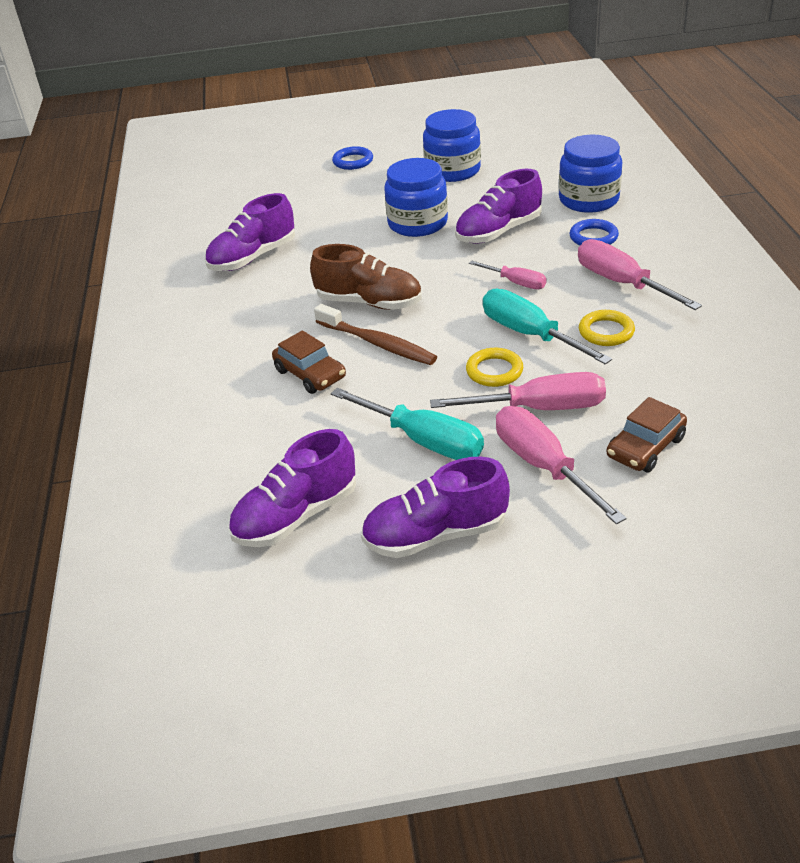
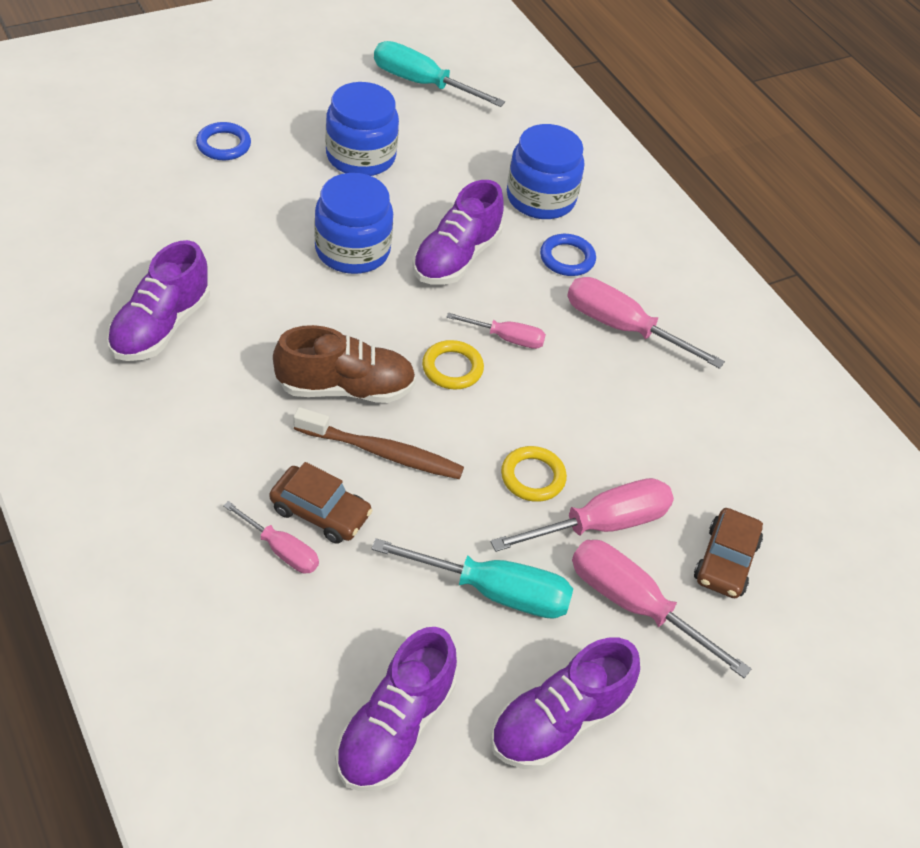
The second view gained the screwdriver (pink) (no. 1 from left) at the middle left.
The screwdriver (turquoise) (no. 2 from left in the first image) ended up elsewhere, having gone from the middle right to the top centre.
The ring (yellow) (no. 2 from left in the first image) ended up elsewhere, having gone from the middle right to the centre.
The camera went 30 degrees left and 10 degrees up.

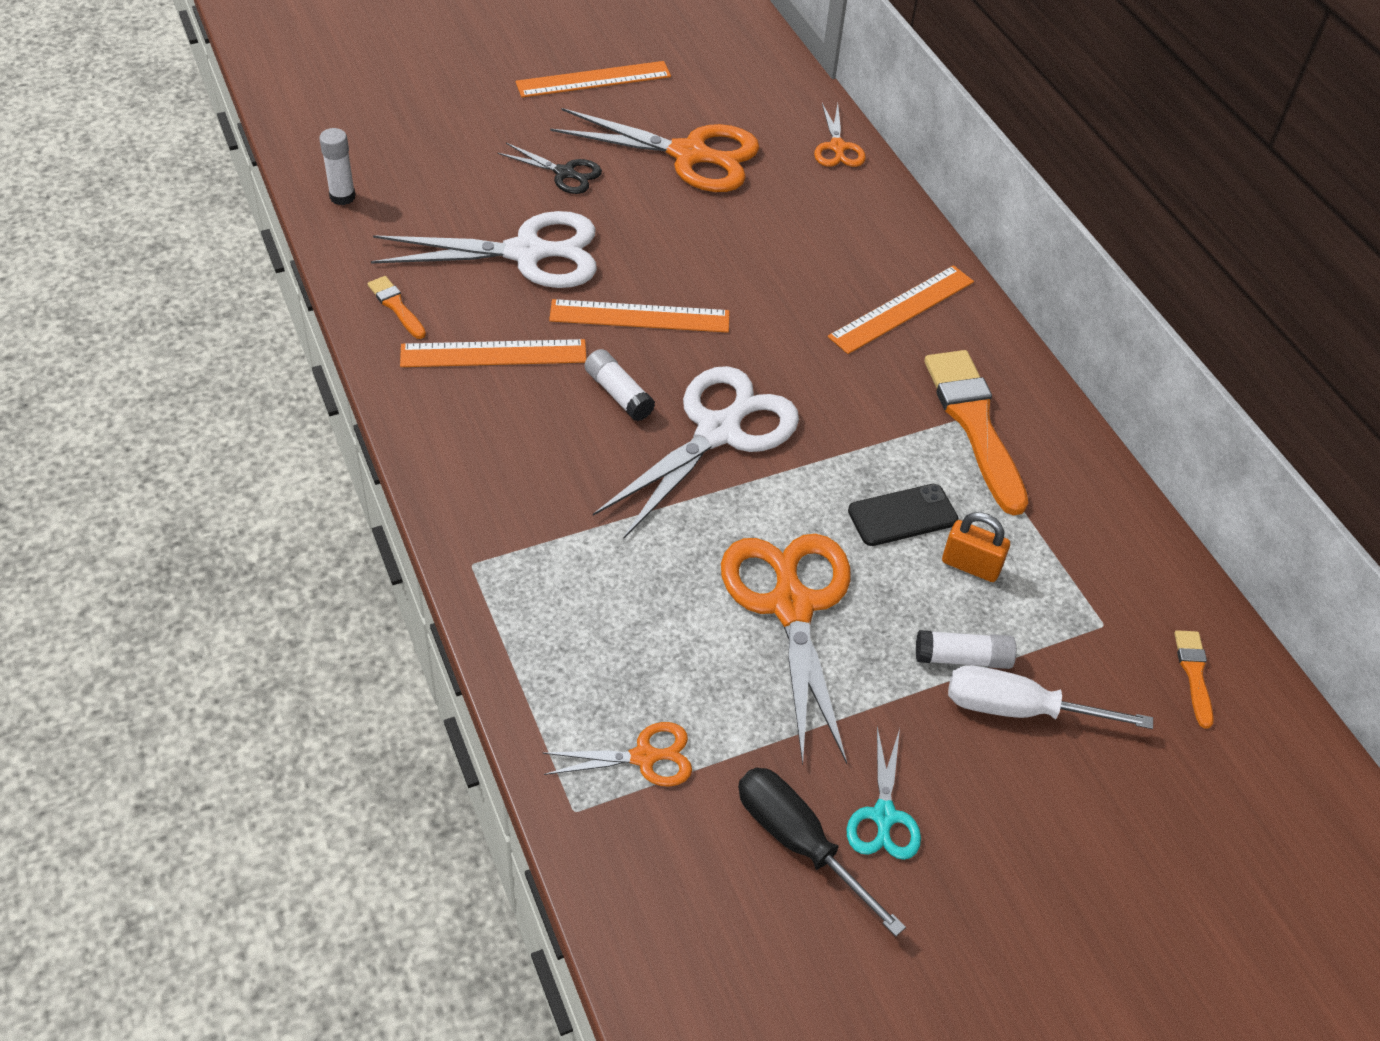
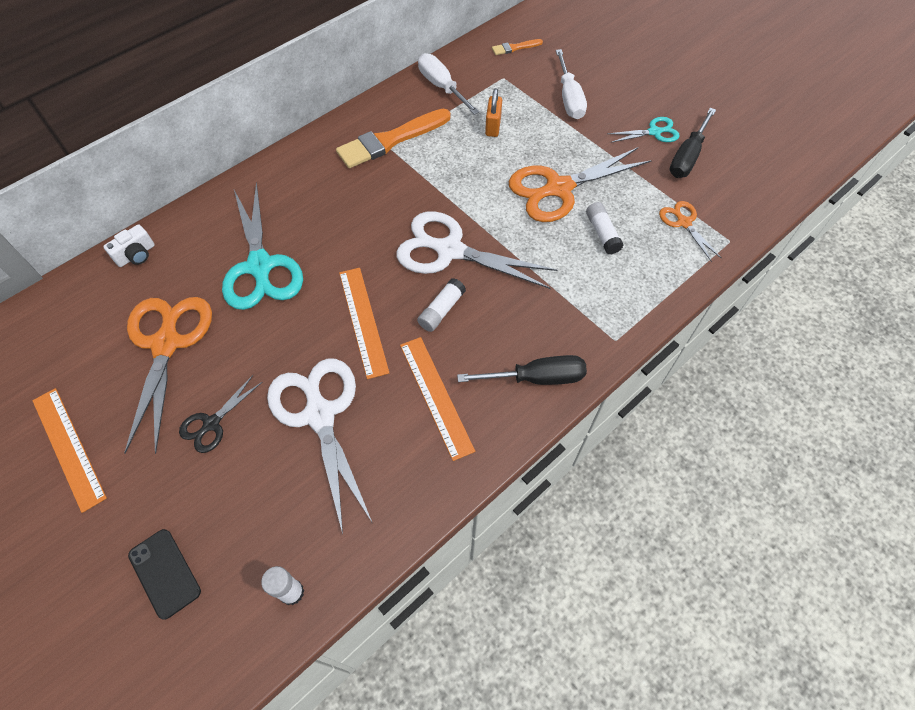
The second view lost the brush (orange) (no. 1 from left) at the top left.
The second view lost the ruler (orange) (no. 4 from left) at the top centre.
The second view gained the scissors (turquoise) (no. 1 from left) at the middle left.
The second view gained the screwdriver (white) (no. 1 from left) at the top centre.
The second view gained the screwdriver (black) (no. 1 from left) at the centre.
The phone (black) ended up elsewhere, having gone from the centre to the bottom left.
The glue stick (white) (no. 3 from left) ended up elsewhere, having gone from the middle right to the top centre.
Where the scissors (orange) (no. 4 from left) stood at the top centre, the camera (white) came to stand at the middle left.
The scissors (black) at the top centre ended up facing another way, 150 degrees counterclockwise from before.
The camera went 105 degrees left and 10 degrees up.

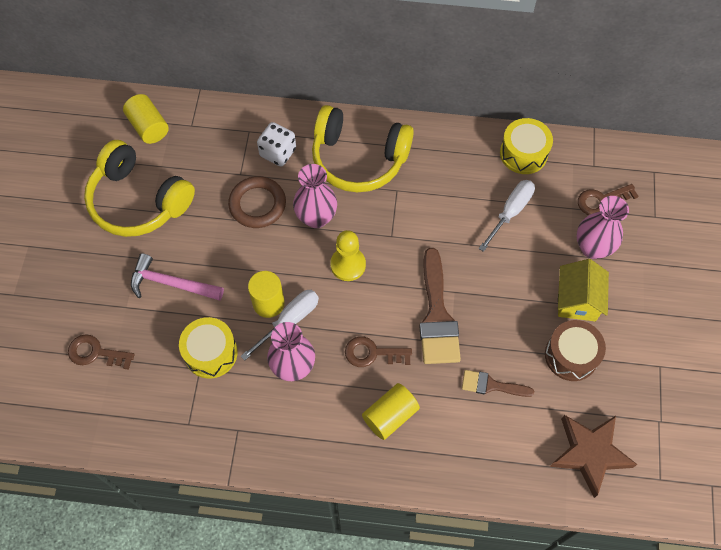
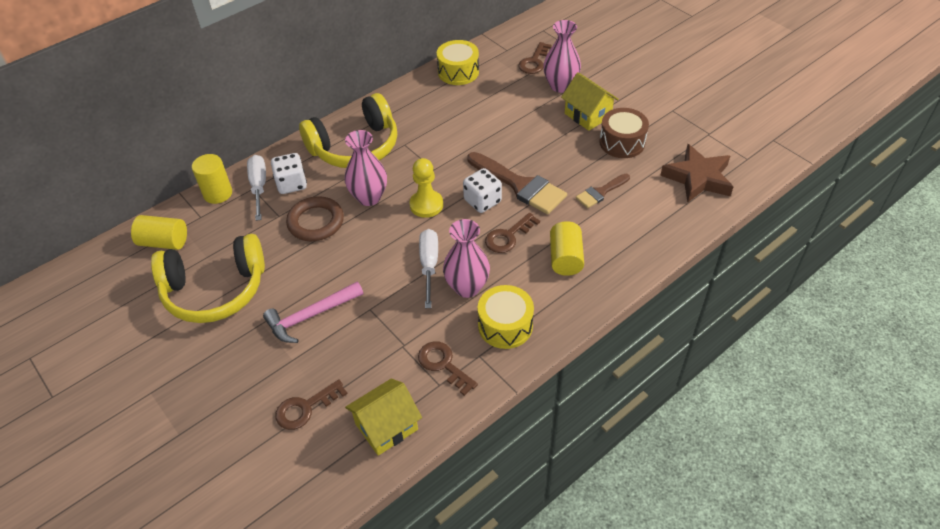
The second view gained the house (yellow) (no. 1 from left) at the bottom centre.
The second view gained the key (brown) (no. 2 from left) at the bottom centre.
The second view gained the dice (white) (no. 2 from left) at the centre.
The drum (yellow) (no. 1 from left in the first image) ended up elsewhere, having gone from the middle left to the centre.
The cylinder (yellow) (no. 2 from left) ended up elsewhere, having gone from the centre to the middle left.
The screwdriver (white) (no. 2 from left in the first image) ended up elsewhere, having gone from the middle right to the middle left.
The camera went 45 degrees left and 15 degrees down.

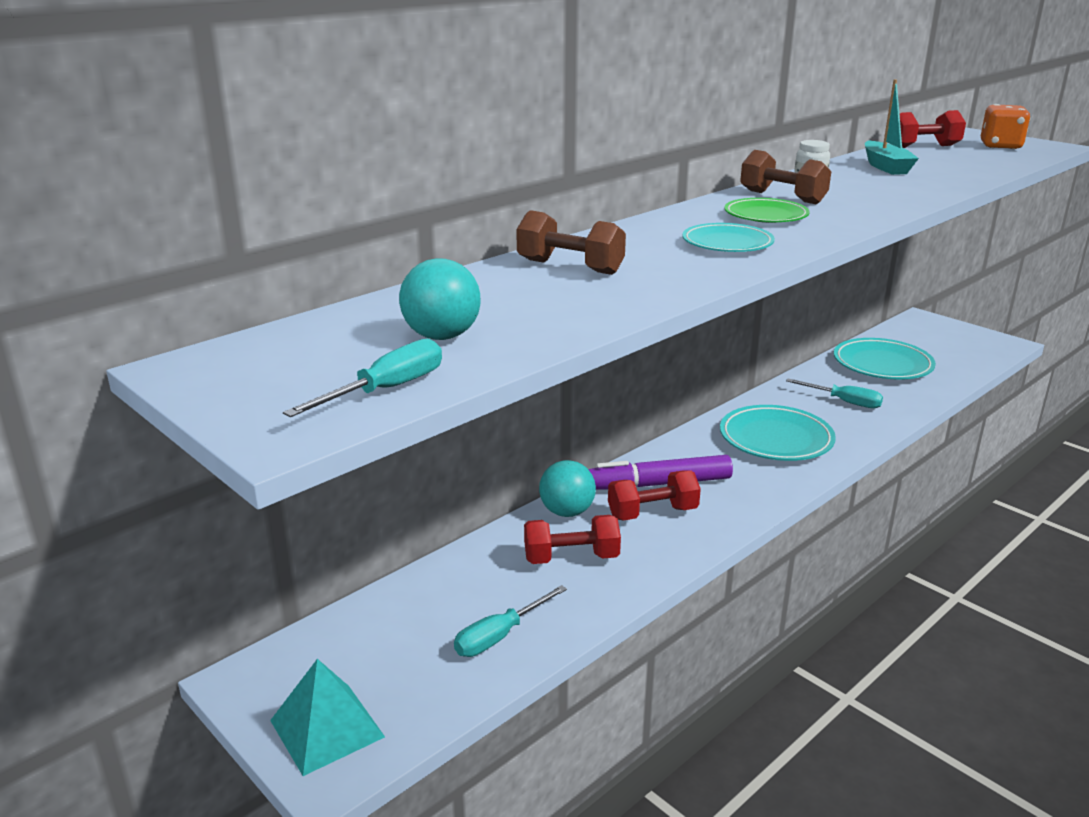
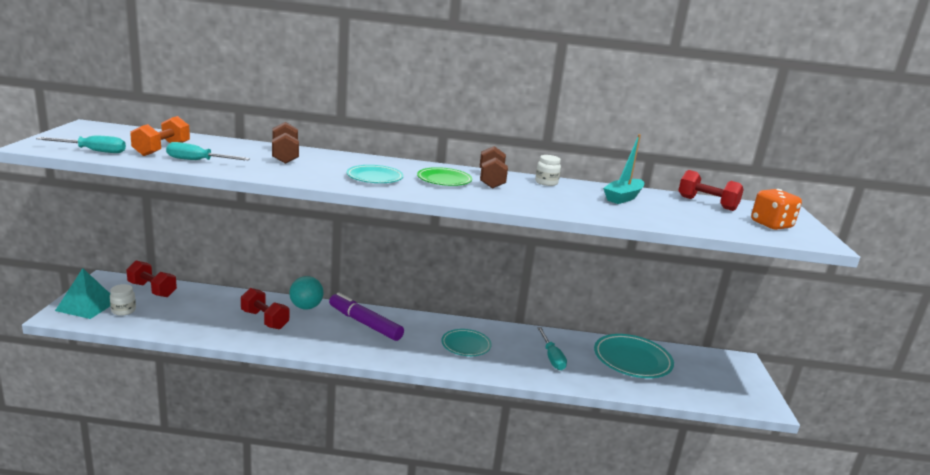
The second view gained the jar (white) (no. 1 from left) at the middle left.
The screwdriver (turquoise) (no. 2 from left) ended up elsewhere, having gone from the bottom centre to the top left.
The dumbbell (red) (no. 2 from left in the first image) ended up elsewhere, having gone from the centre to the middle left.
Where the ball (turquoise) (no. 1 from left) stood at the centre, the dumbbell (orange) came to stand at the top left.
The size of the plate (turquoise) (no. 2 from left) at the middle right changed by a factor of 0.63.
The camera went 45 degrees right and 5 degrees down.

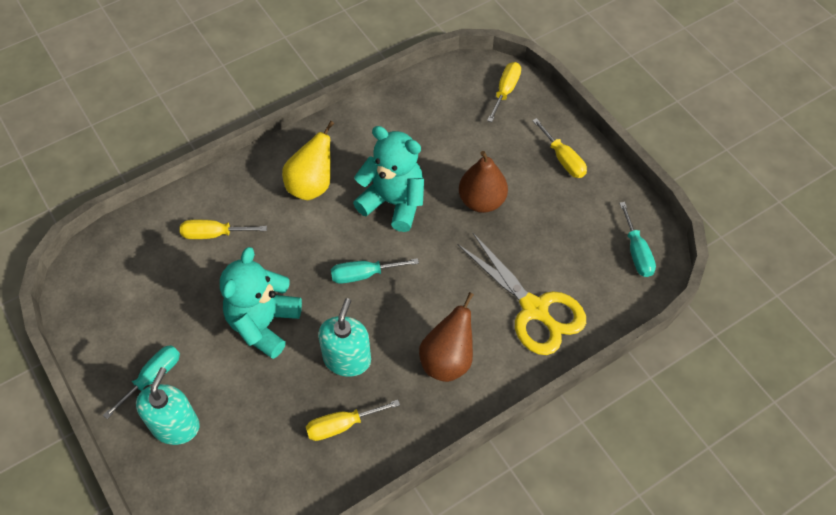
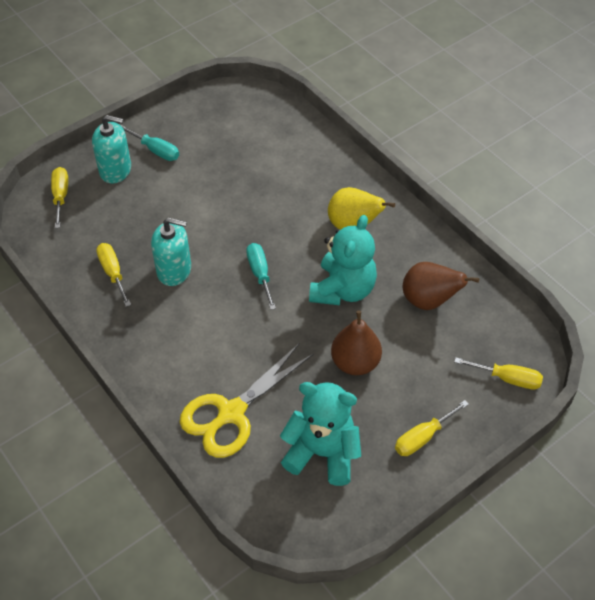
The second view lost the screwdriver (turquoise) (no. 3 from left) at the middle right.
The screwdriver (yellow) (no. 1 from left) ended up elsewhere, having gone from the middle left to the top left.
The teddy bear (turquoise) (no. 1 from left) ended up elsewhere, having gone from the middle left to the bottom centre.
The pear (brown) (no. 1 from left in the first image) ended up elsewhere, having gone from the centre to the middle right.
The camera went 85 degrees right and 5 degrees down.

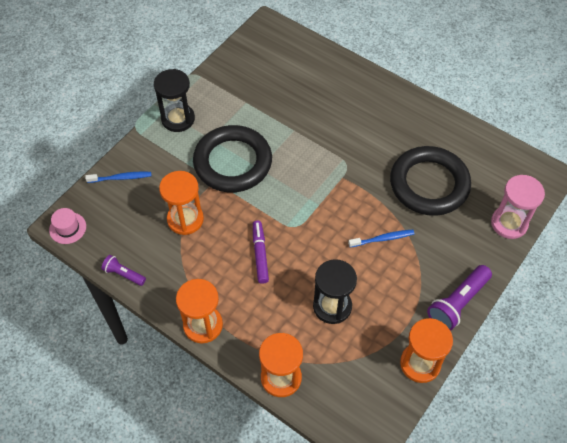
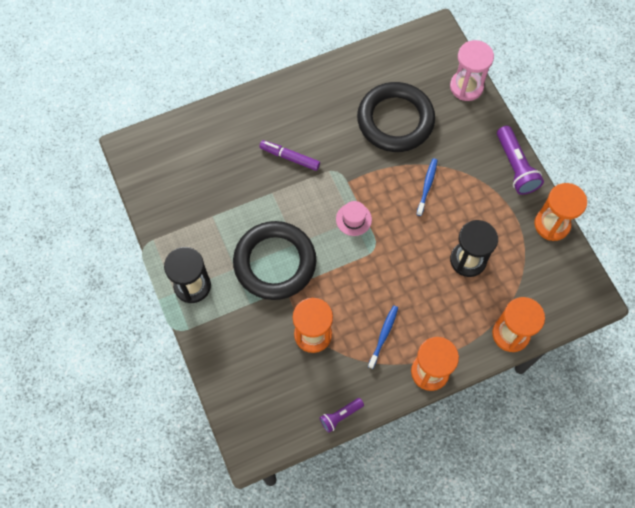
The hat (pink) ended up elsewhere, having gone from the middle left to the centre.
The toothbrush (blue) (no. 1 from left) ended up elsewhere, having gone from the middle left to the centre.
The marker (purple) ended up elsewhere, having gone from the centre to the top centre.
The camera went 60 degrees left and 10 degrees up.

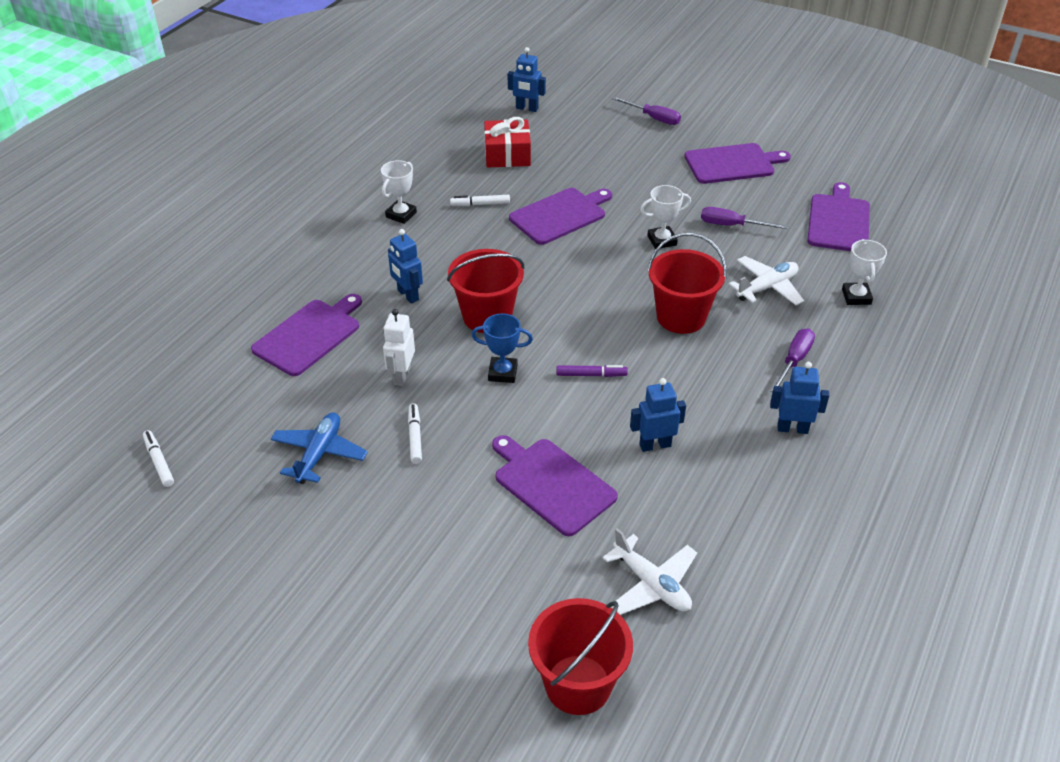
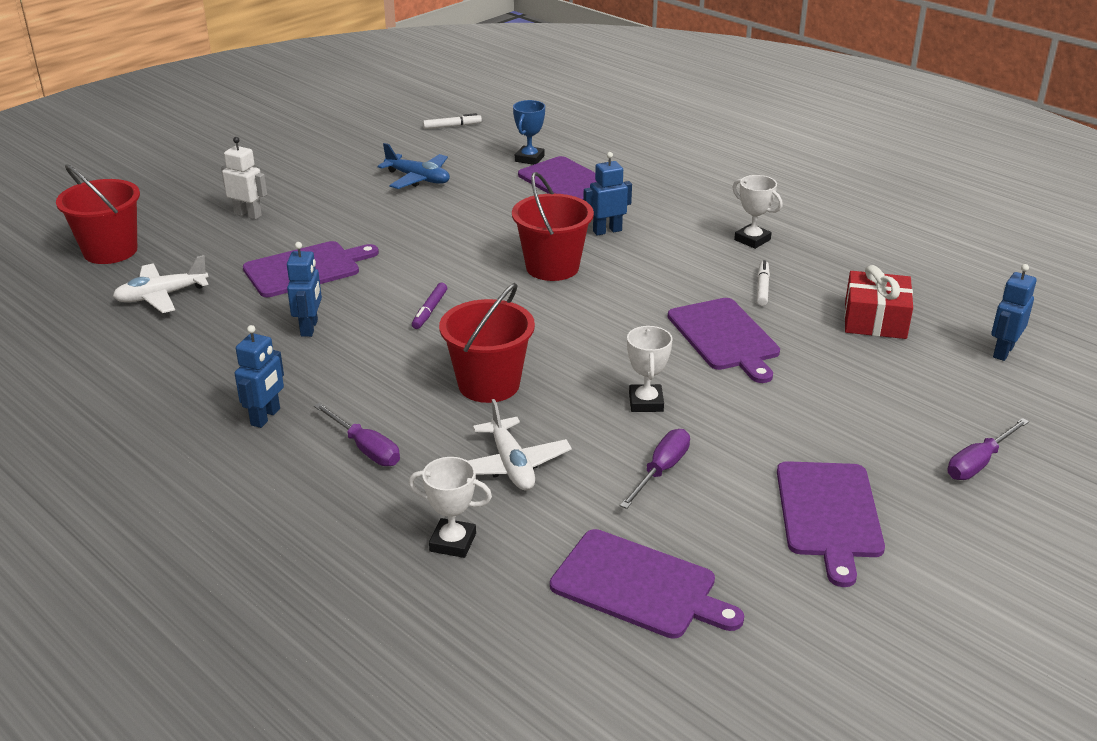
The second view lost the marker (white) (no. 2 from left) at the centre.
The robot (white) ended up elsewhere, having gone from the centre to the top left.
The trophy (blue) ended up elsewhere, having gone from the centre to the top centre.
The camera went 105 degrees right and 10 degrees down.

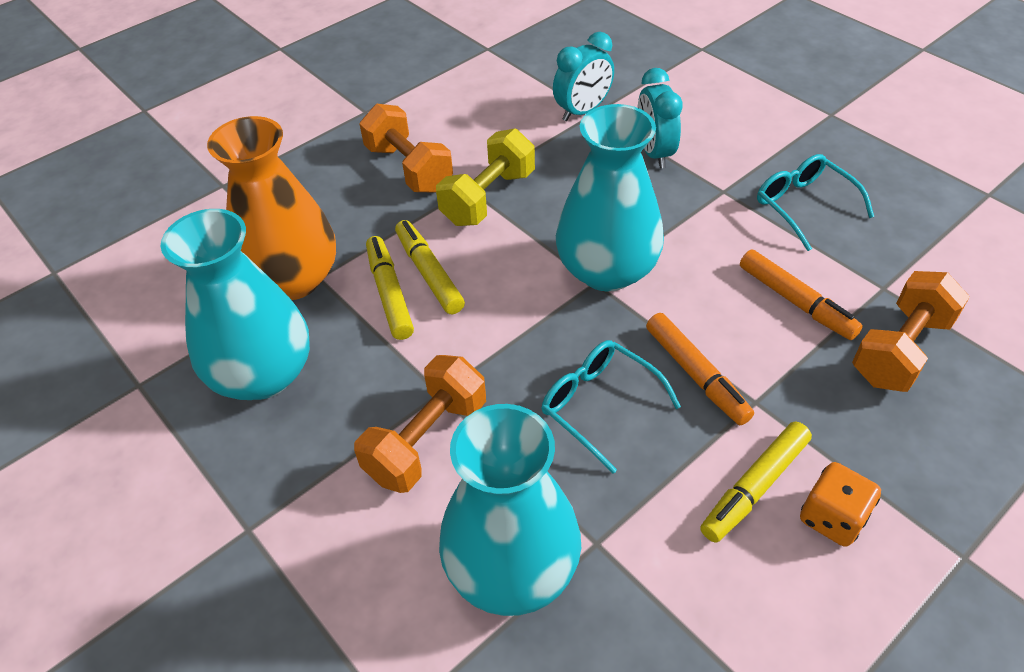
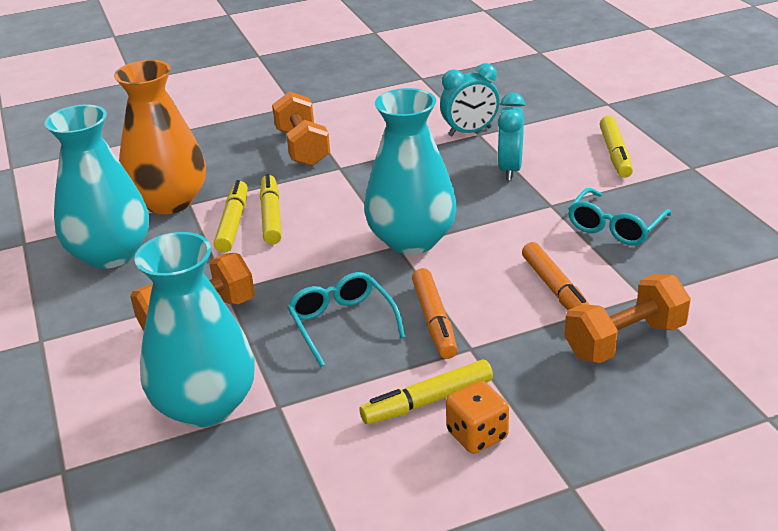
The second view lost the dumbbell (yellow) at the top centre.
The second view gained the marker (yellow) (no. 4 from left) at the top right.
The glasses (turquoise) (no. 2 from left) at the top right ended up facing another way, 135 degrees counterclockwise from before.
The camera went 20 degrees right and 15 degrees down.

